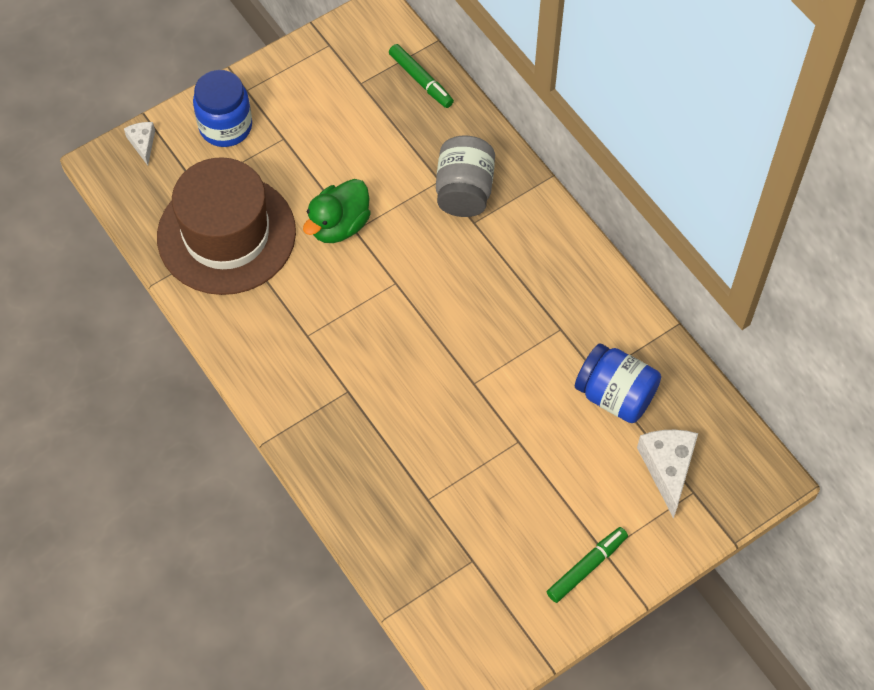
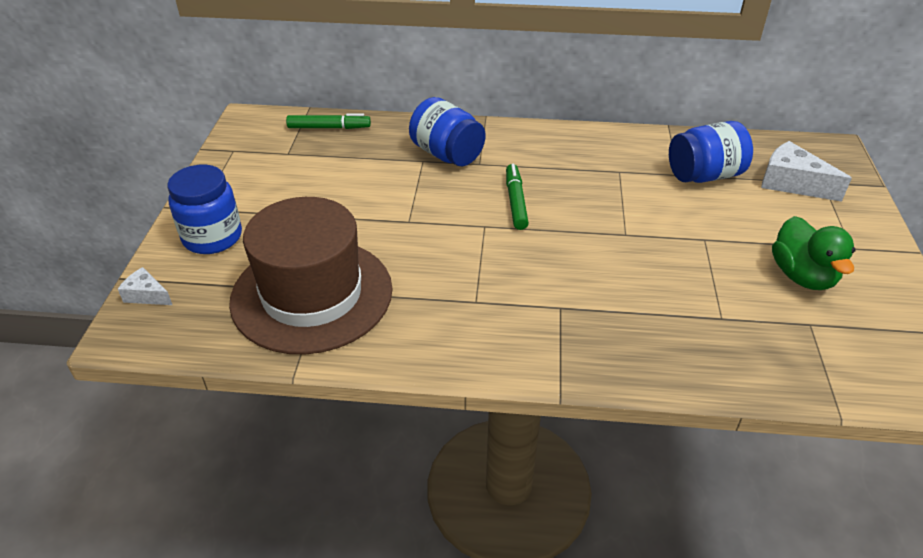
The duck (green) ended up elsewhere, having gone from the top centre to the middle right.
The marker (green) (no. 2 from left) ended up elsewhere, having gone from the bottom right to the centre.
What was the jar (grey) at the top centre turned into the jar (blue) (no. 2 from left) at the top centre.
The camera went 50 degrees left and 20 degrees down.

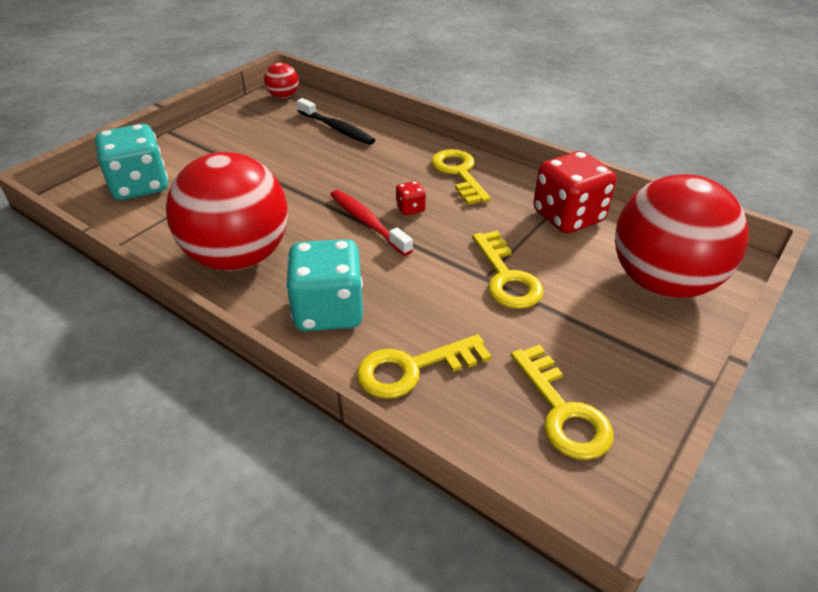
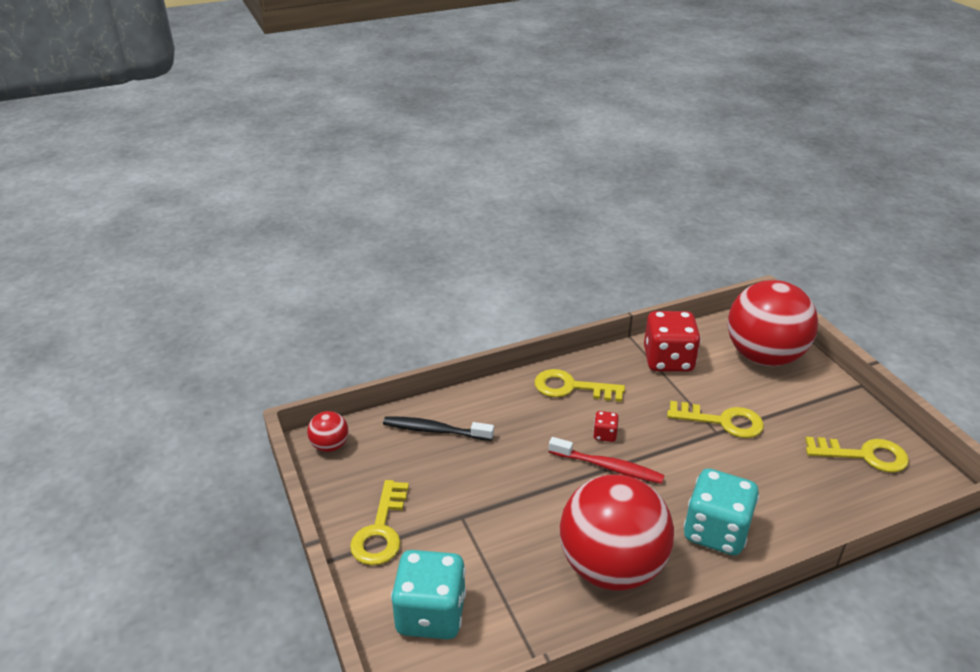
The key (yellow) (no. 1 from left) ended up elsewhere, having gone from the centre to the bottom centre.
The toothbrush (black) at the top centre ended up facing another way, 150 degrees counterclockwise from before.
The toothbrush (red) at the centre ended up facing another way, 150 degrees counterclockwise from before.
The camera went 60 degrees left and 5 degrees down.

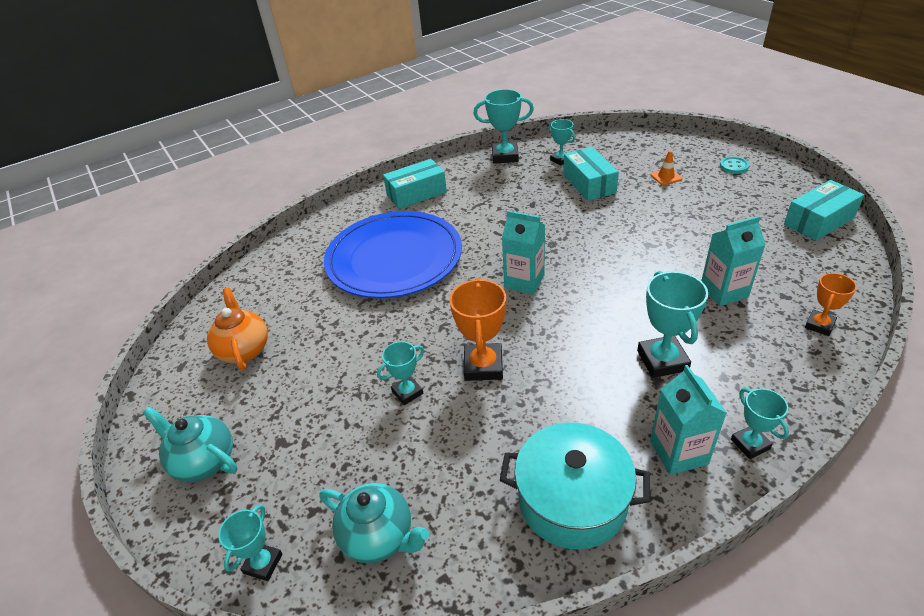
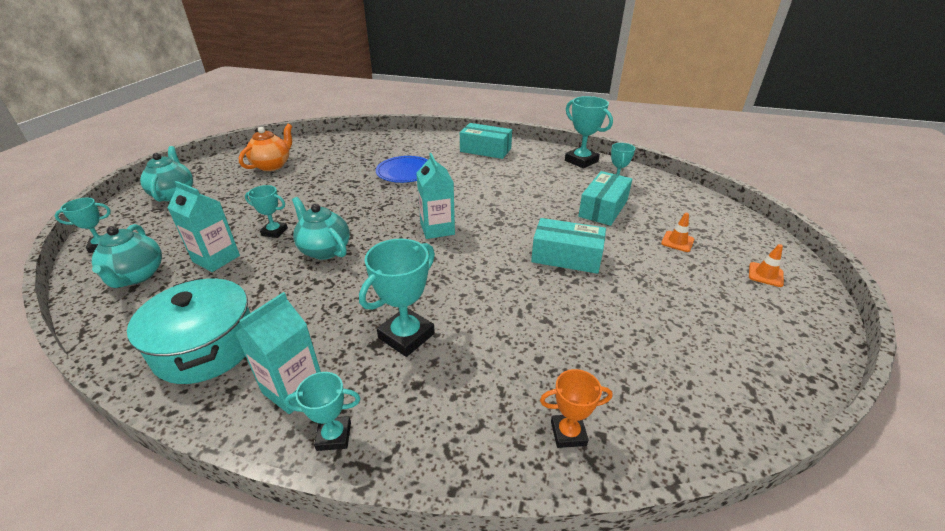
The carton (turquoise) (no. 3 from left in the first image) ended up elsewhere, having gone from the middle right to the middle left.
The box (turquoise) (no. 3 from left in the first image) ended up elsewhere, having gone from the middle right to the centre.
Where the trophy (orange) (no. 1 from left) stood at the centre, the teapot (turquoise) (no. 3 from left) came to stand at the centre.
Where the button (turquoise) stood at the top right, the traffic cone (orange) (no. 2 from left) came to stand at the middle right.
The trophy (turquoise) (no. 6 from left in the first image) at the bottom right ended up facing another way, 60 degrees clockwise from before.
The size of the plate (blue) at the centre changed by a factor of 0.52.
The camera went 45 degrees right and 5 degrees down.

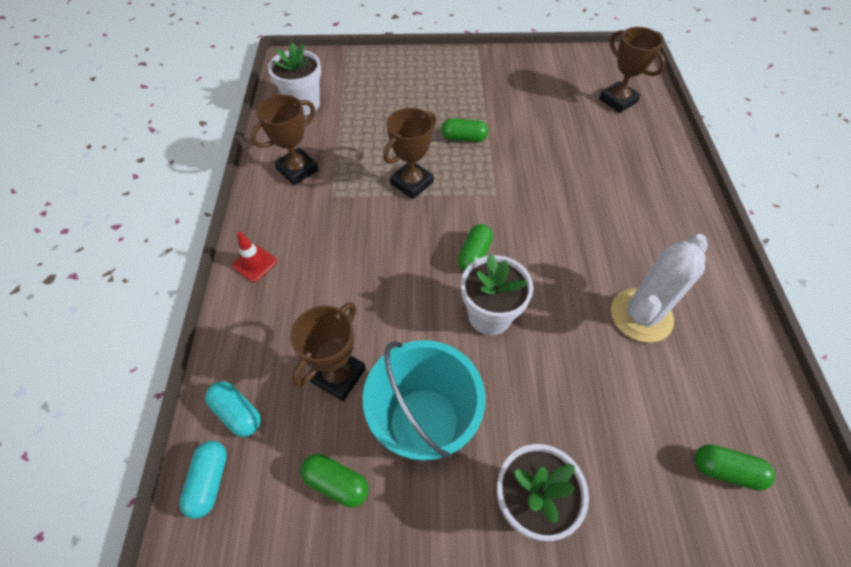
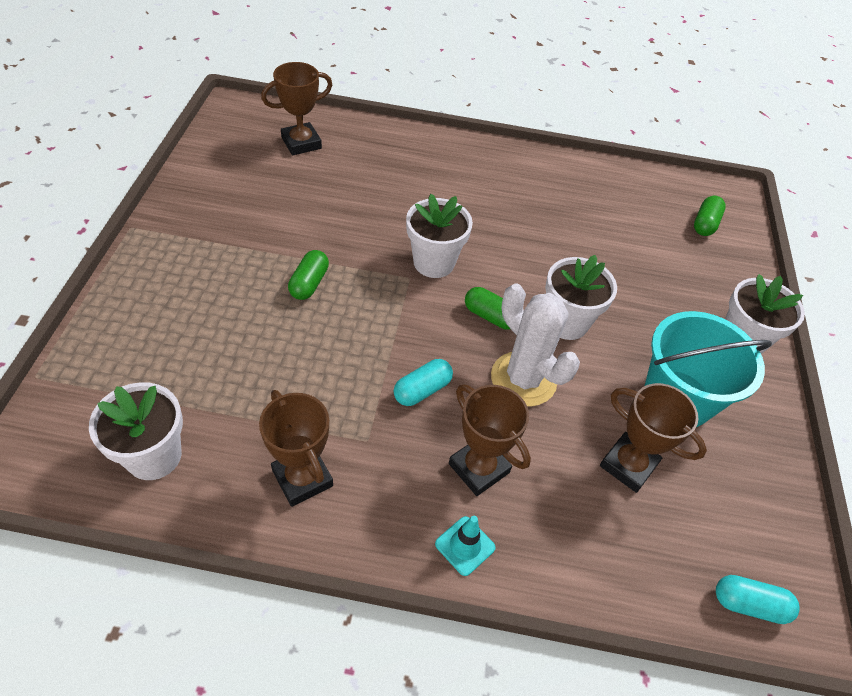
The second view lost the capsule (green) (no. 1 from left) at the bottom centre.
The second view gained the flower pot (white) (no. 2 from left) at the centre.
The capsule (turquoise) (no. 2 from left in the first image) ended up elsewhere, having gone from the bottom left to the centre.
The trophy (brown) (no. 3 from left) ended up elsewhere, having gone from the top centre to the centre.
The cactus (white) ended up elsewhere, having gone from the middle right to the centre.
What was the traffic cone (red) at the middle left turned into the traffic cone (turquoise) at the bottom centre.
The camera went 85 degrees left and 5 degrees down.

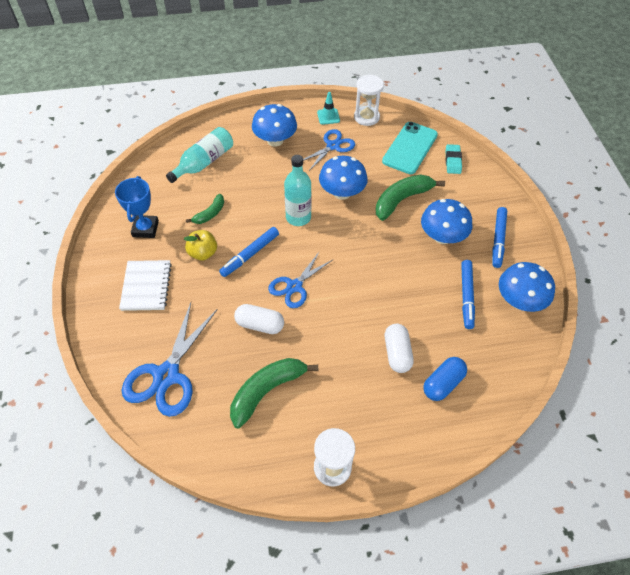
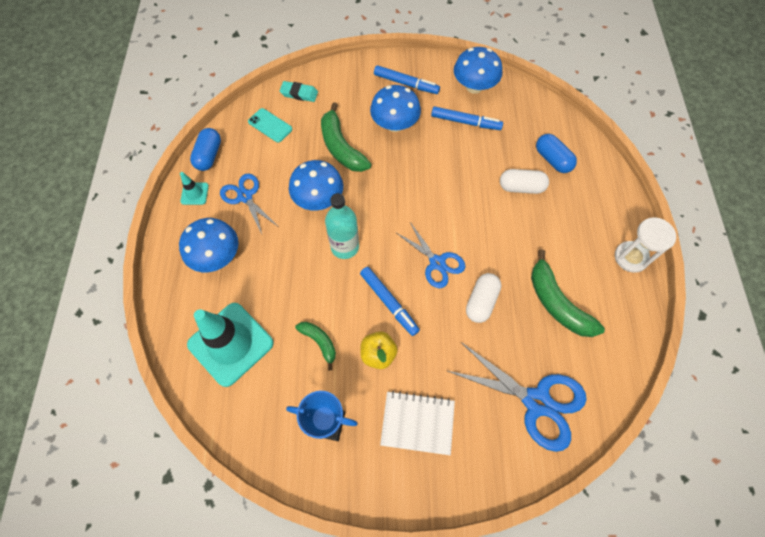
Where the bottle (turquoise) (no. 1 from left) stood at the top left, the traffic cone (turquoise) (no. 2 from left) came to stand at the middle left.
Where the hourglass (white) (no. 2 from left) stood at the top centre, the capsule (blue) (no. 1 from left) came to stand at the top left.
The size of the phone (turquoise) at the top centre changed by a factor of 0.59.
The camera went 80 degrees left and 10 degrees up.

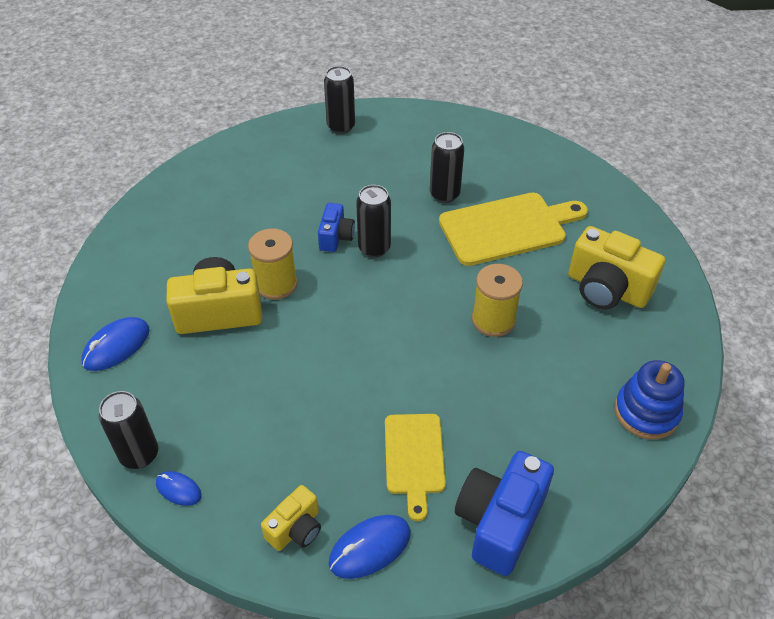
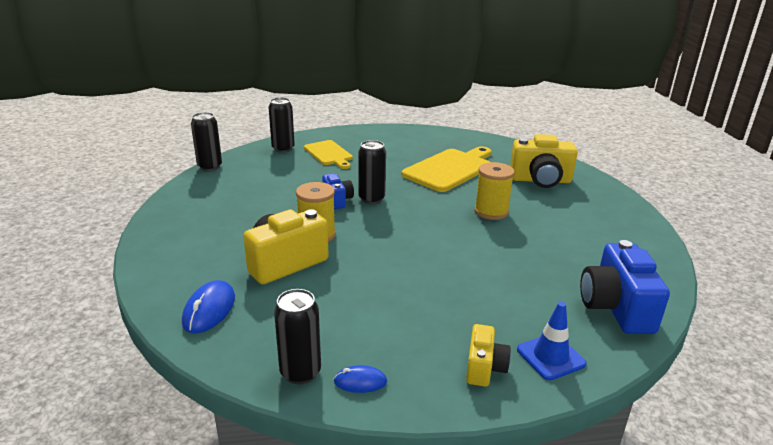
The second view lost the stacking toy (blue) at the middle right.
The cutting board (yellow) (no. 1 from left) ended up elsewhere, having gone from the bottom centre to the centre.
The can (black) (no. 4 from left in the first image) ended up elsewhere, having gone from the top centre to the top left.
Where the mouse (blue) (no. 3 from left) stood at the bottom centre, the traffic cone (blue) came to stand at the bottom right.
The camera went 30 degrees left and 20 degrees down.

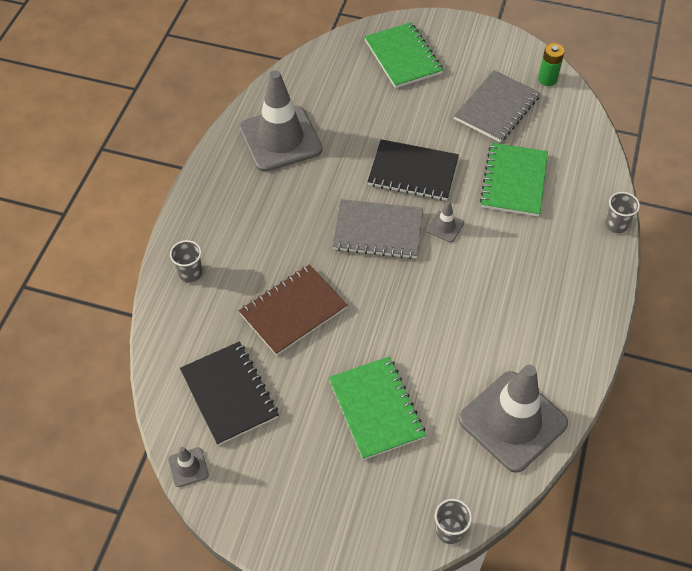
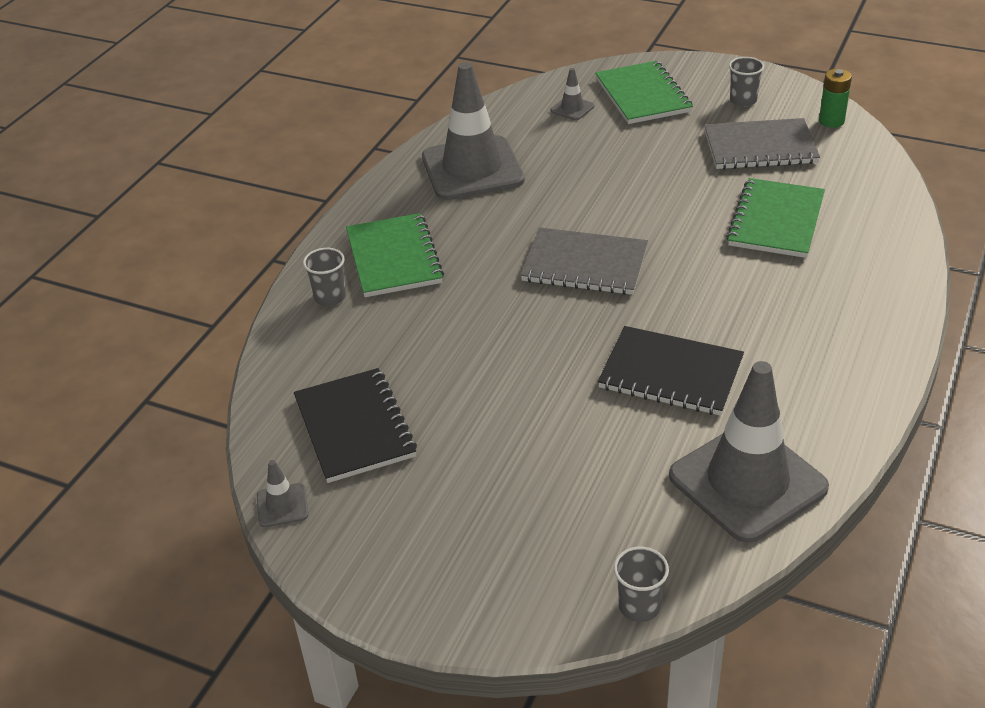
The second view lost the notebook (brown) at the centre.
The notebook (green) (no. 1 from left) ended up elsewhere, having gone from the bottom centre to the centre.
The notebook (black) (no. 2 from left) ended up elsewhere, having gone from the top centre to the middle right.
The traffic cone (grey) (no. 3 from left) ended up elsewhere, having gone from the centre to the top centre.
The cup (grey) (no. 3 from left) ended up elsewhere, having gone from the middle right to the top right.
The notebook (grey) (no. 2 from left) at the top right ended up facing another way, 45 degrees clockwise from before.
The camera went 10 degrees right and 15 degrees down.

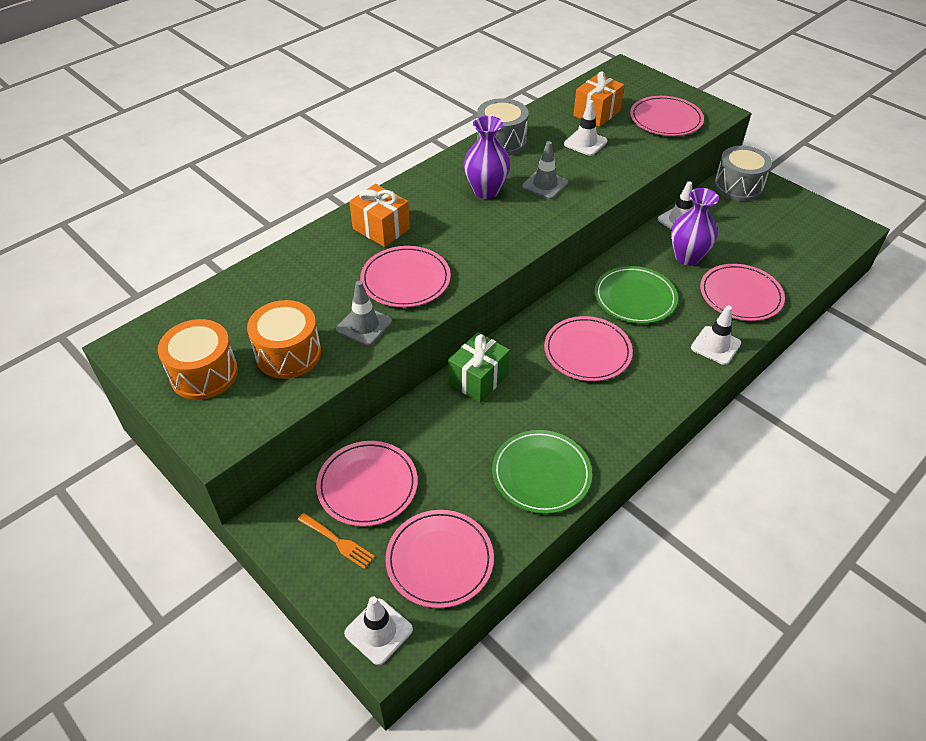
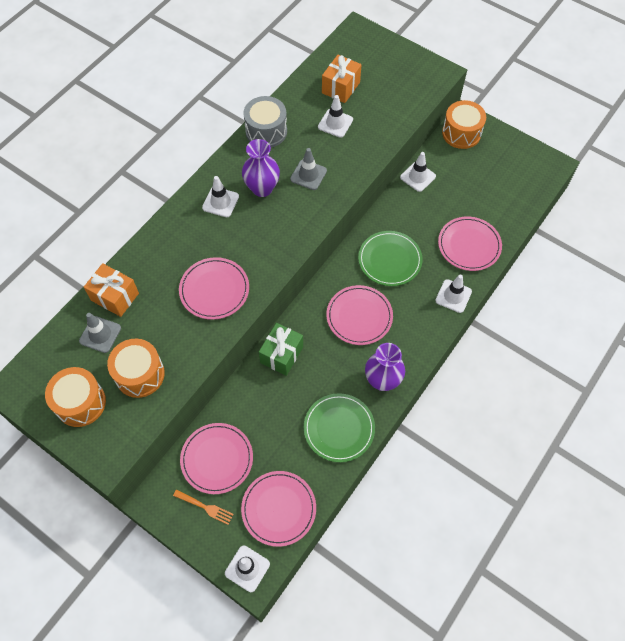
The second view lost the plate (pink) (no. 5 from left) at the top right.
The second view gained the traffic cone (white) (no. 1 from left) at the top centre.
The traffic cone (grey) (no. 1 from left) ended up elsewhere, having gone from the centre to the middle left.
The gift (orange) (no. 1 from left) ended up elsewhere, having gone from the top centre to the middle left.
The vase (purple) (no. 2 from left) ended up elsewhere, having gone from the top right to the centre.
What was the drum (grey) (no. 2 from left) at the top right turned into the drum (orange) (no. 3 from left) at the top right.
The camera went 10 degrees left and 15 degrees up.

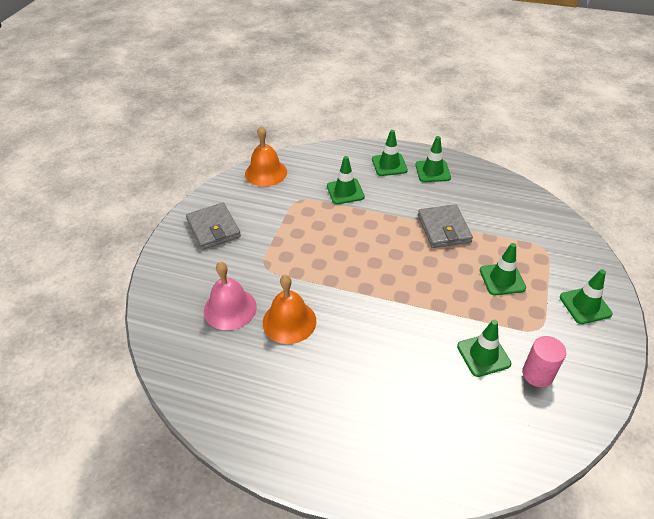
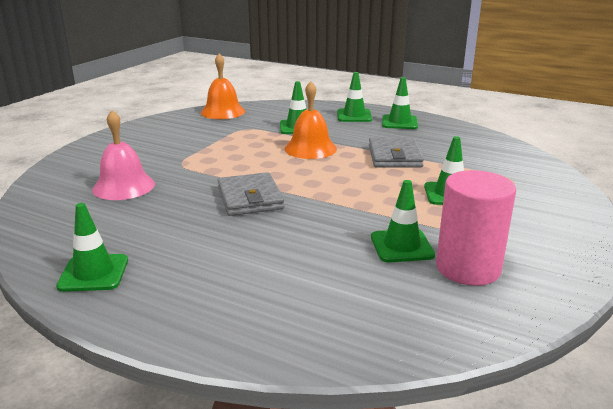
The wallet (grey) (no. 1 from left) ended up elsewhere, having gone from the middle left to the centre.
The bell (orange) (no. 2 from left) ended up elsewhere, having gone from the centre to the top centre.
The traffic cone (green) (no. 6 from left in the first image) ended up elsewhere, having gone from the middle right to the middle left.
The size of the cylinder (pink) at the bottom right changed by a factor of 1.55.
The camera went 10 degrees right and 20 degrees down.

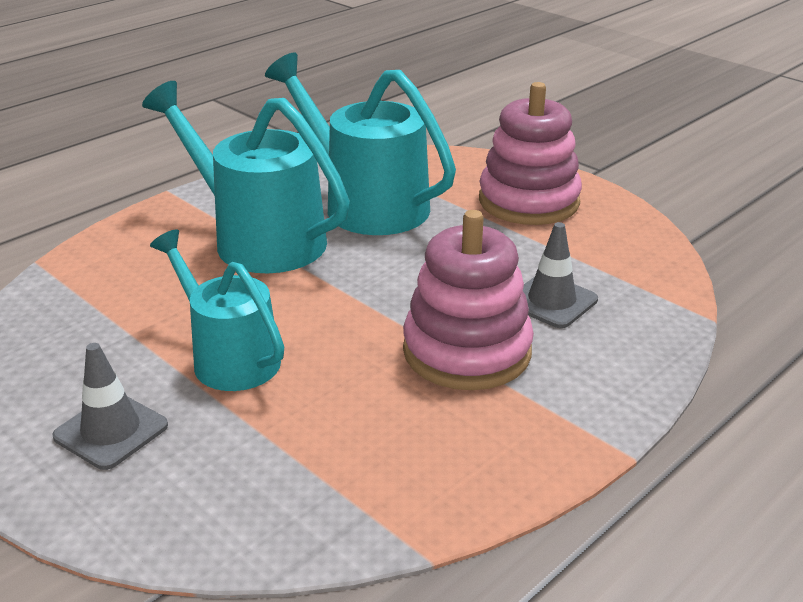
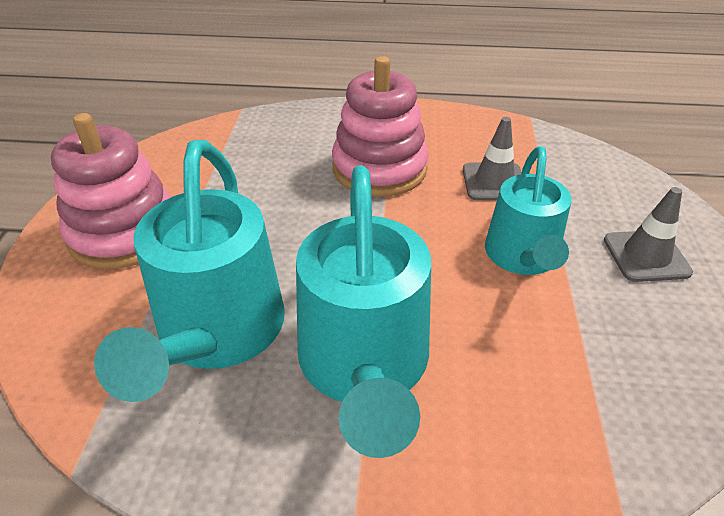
The traffic cone (grey) (no. 2 from left in the first image) ended up elsewhere, having gone from the middle right to the top right.
The camera went 130 degrees left and 10 degrees up.

